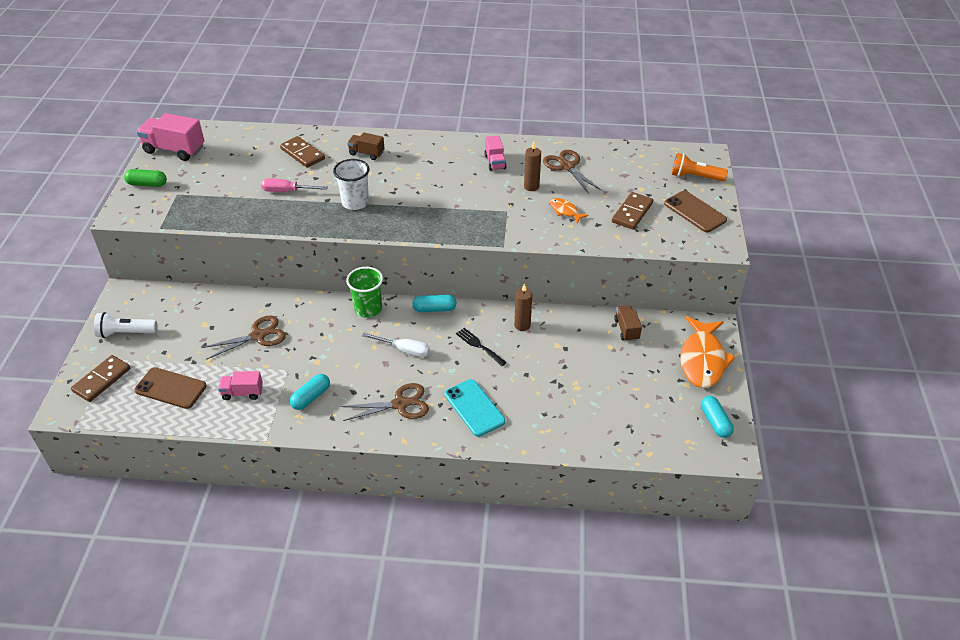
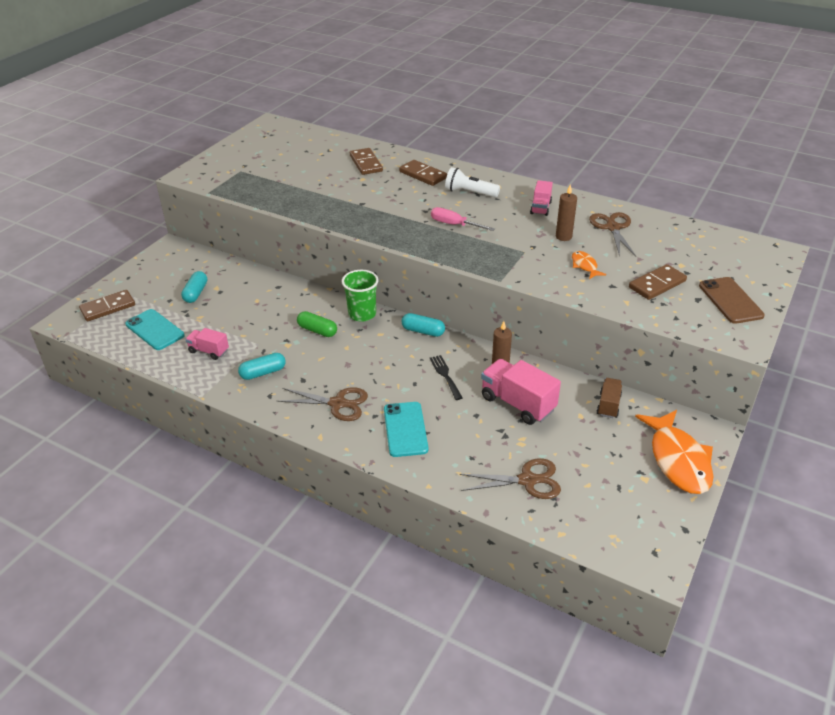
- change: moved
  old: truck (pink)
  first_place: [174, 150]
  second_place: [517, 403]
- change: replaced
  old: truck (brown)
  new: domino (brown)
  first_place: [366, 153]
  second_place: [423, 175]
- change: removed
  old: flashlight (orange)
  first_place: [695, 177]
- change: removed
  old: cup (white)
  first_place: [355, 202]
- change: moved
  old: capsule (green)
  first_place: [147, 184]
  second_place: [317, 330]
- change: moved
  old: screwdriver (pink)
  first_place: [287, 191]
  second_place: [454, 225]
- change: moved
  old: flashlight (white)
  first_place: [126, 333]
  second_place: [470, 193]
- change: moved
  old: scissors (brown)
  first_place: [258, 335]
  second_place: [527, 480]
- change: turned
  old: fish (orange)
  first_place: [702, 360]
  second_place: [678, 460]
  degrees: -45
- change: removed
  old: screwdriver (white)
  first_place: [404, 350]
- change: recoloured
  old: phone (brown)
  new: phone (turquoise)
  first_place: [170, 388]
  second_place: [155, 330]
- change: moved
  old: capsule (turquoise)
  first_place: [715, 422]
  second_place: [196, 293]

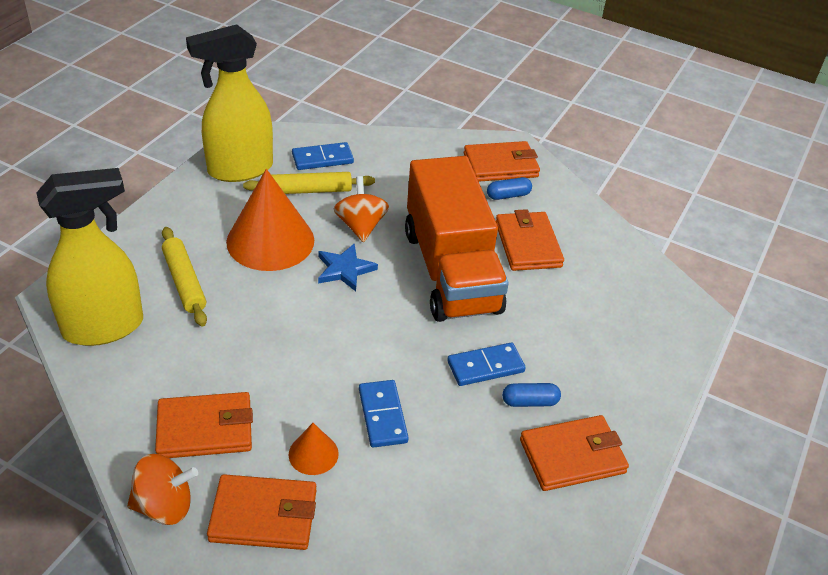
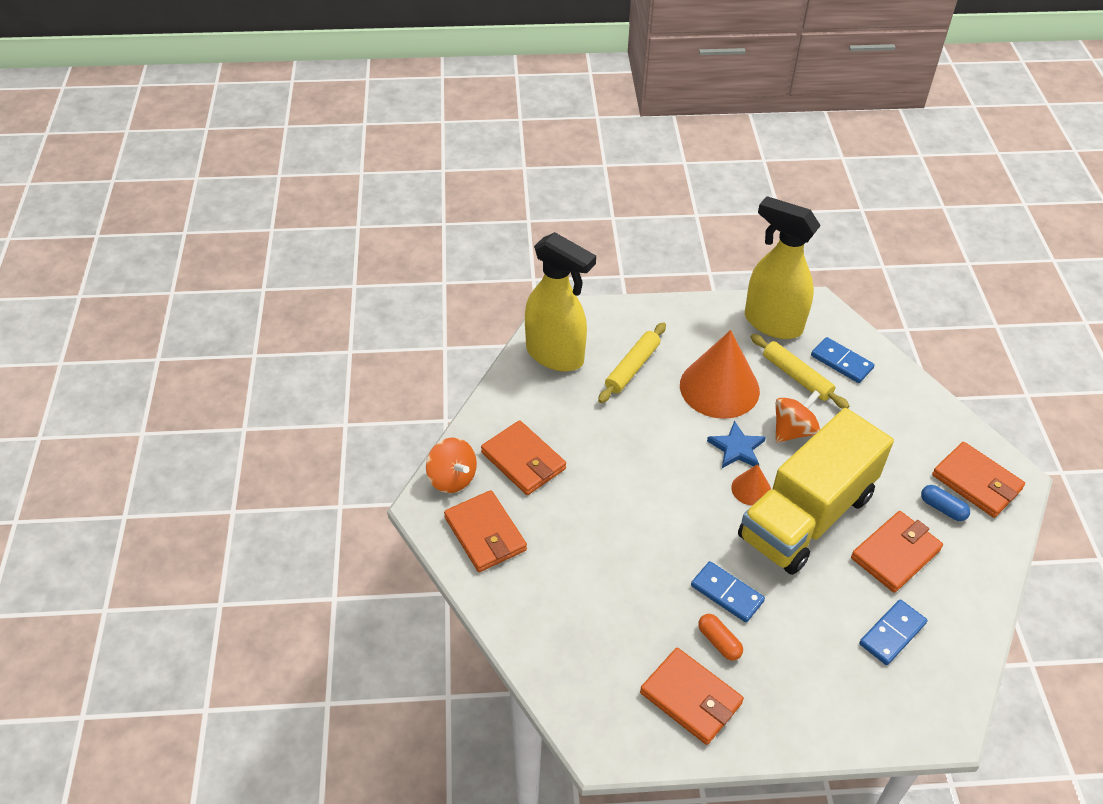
- change: recoloured
  old: truck (orange)
  new: truck (yellow)
  first_place: [451, 271]
  second_place: [806, 516]
- change: moved
  old: domino (blue)
  first_place: [382, 415]
  second_place: [892, 633]
- change: recoloured
  old: capsule (blue)
  new: capsule (orange)
  first_place: [529, 402]
  second_place: [719, 642]
- change: moved
  old: cone (orange)
  first_place: [313, 454]
  second_place: [751, 489]

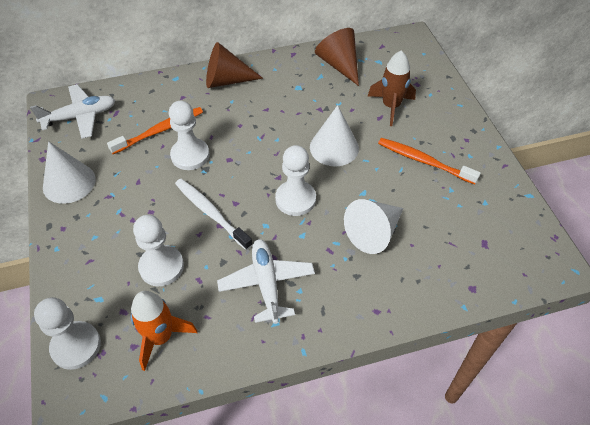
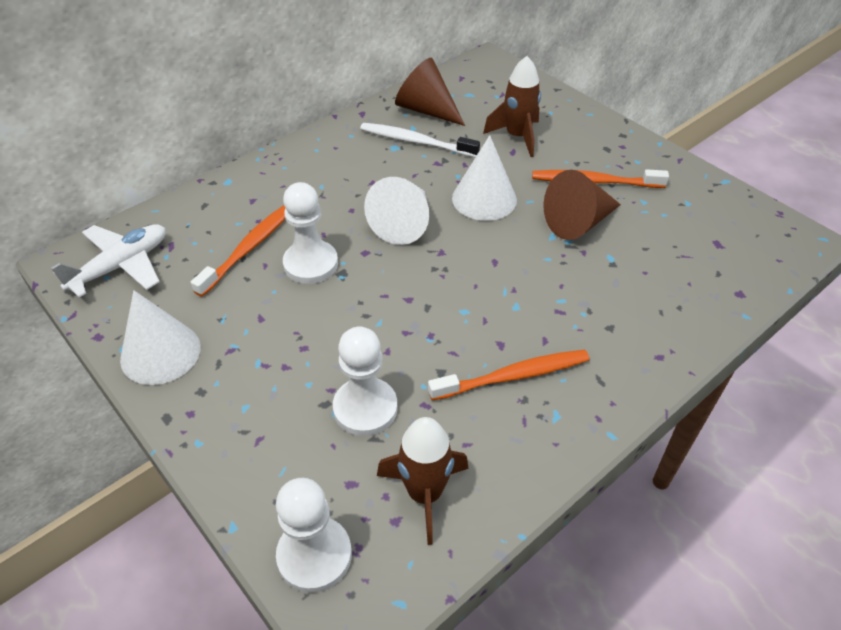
- change: moved
  old: cone (brown)
  first_place: [226, 80]
  second_place: [578, 222]
- change: removed
  old: pawn (white)
  first_place: [295, 199]
- change: moved
  old: toothbrush (white)
  first_place: [211, 213]
  second_place: [415, 141]
- change: moved
  old: cone (white)
  first_place: [374, 232]
  second_place: [404, 223]
- change: replaced
  old: plane (white)
  new: toothbrush (orange)
  first_place: [267, 284]
  second_place: [513, 376]
- change: recoloured
  old: rocket (orange)
  new: rocket (brown)
  first_place: [160, 337]
  second_place: [425, 494]

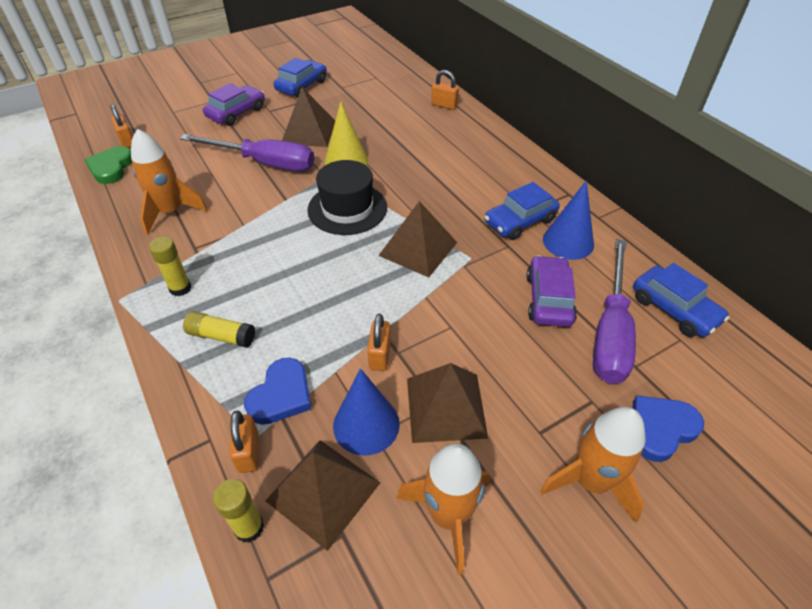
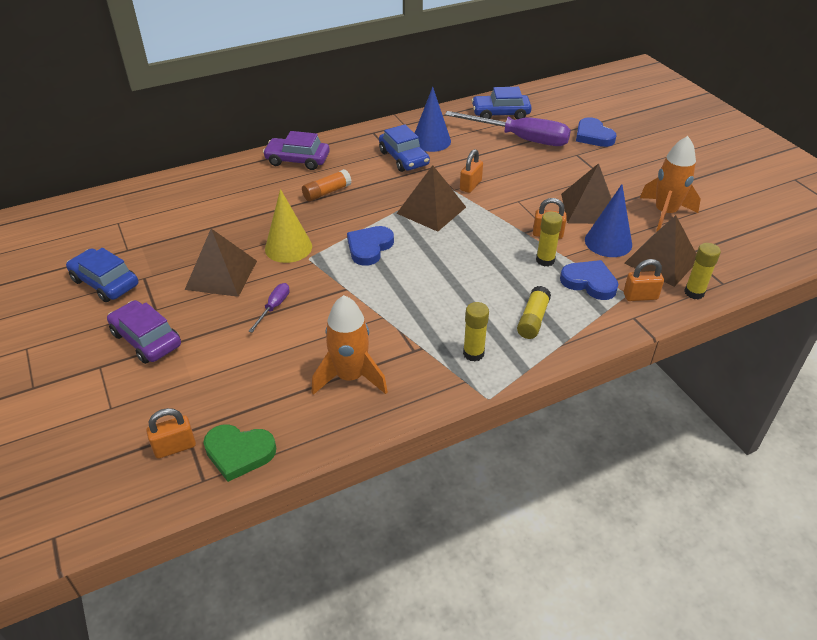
- change: moved
  old: padlock (orange)
  first_place: [444, 105]
  second_place: [470, 185]
- change: resized
  old: screwdriver (purple)
  first_place: [264, 163]
  second_place: [274, 307]
  factor: 0.43
- change: replaced
  old: hat (black)
  new: heart (blue)
  first_place: [347, 208]
  second_place: [369, 247]
- change: moved
  old: car (purple)
  first_place: [548, 299]
  second_place: [297, 160]
- change: turned
  old: car (blue)
  first_place: [674, 309]
  second_place: [500, 114]
  degrees: -150
- change: removed
  old: rocket (orange)
  first_place: [590, 482]
- change: added
  new: glue stick (orange)
  second_place: [327, 192]
- change: added
  new: glue stick (yellow)
  second_place: [545, 260]

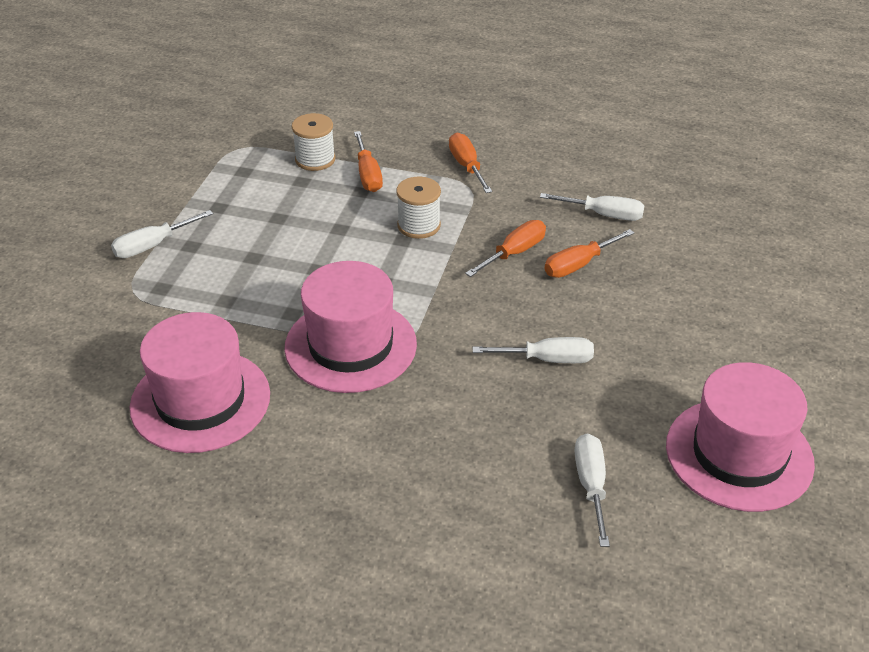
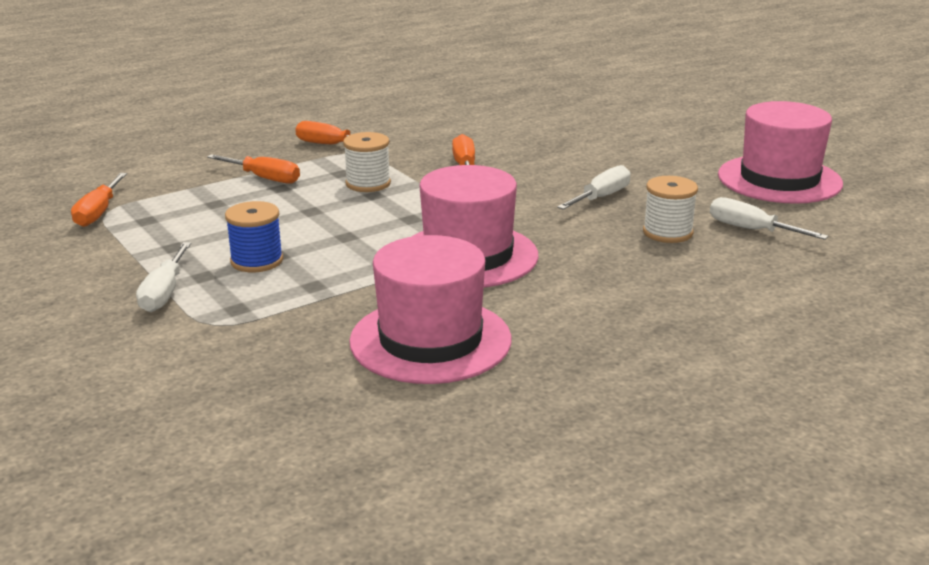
- change: moved
  old: spool (white)
  first_place: [315, 159]
  second_place: [667, 232]
- change: removed
  old: screwdriver (white)
  first_place: [604, 215]
- change: moved
  old: screwdriver (orange)
  first_place: [578, 265]
  second_place: [98, 213]
- change: added
  new: spool (blue)
  second_place: [257, 261]

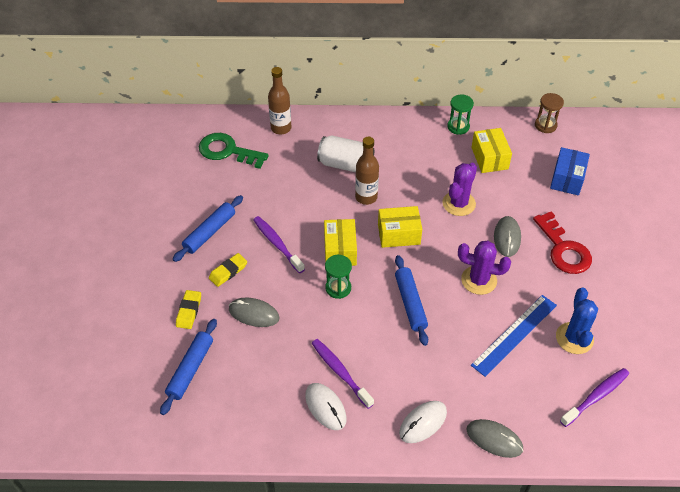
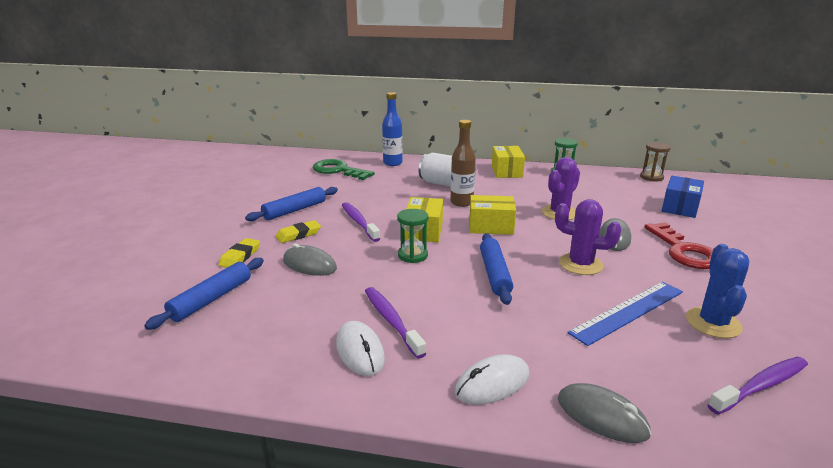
- change: recoloured
  old: bottle (brown)
  new: bottle (blue)
  first_place: [281, 128]
  second_place: [392, 163]
- change: moved
  old: box (yellow)
  first_place: [489, 158]
  second_place: [506, 171]

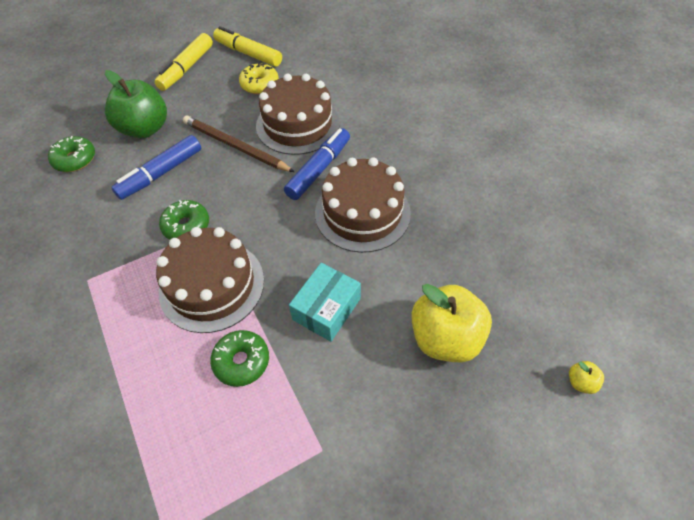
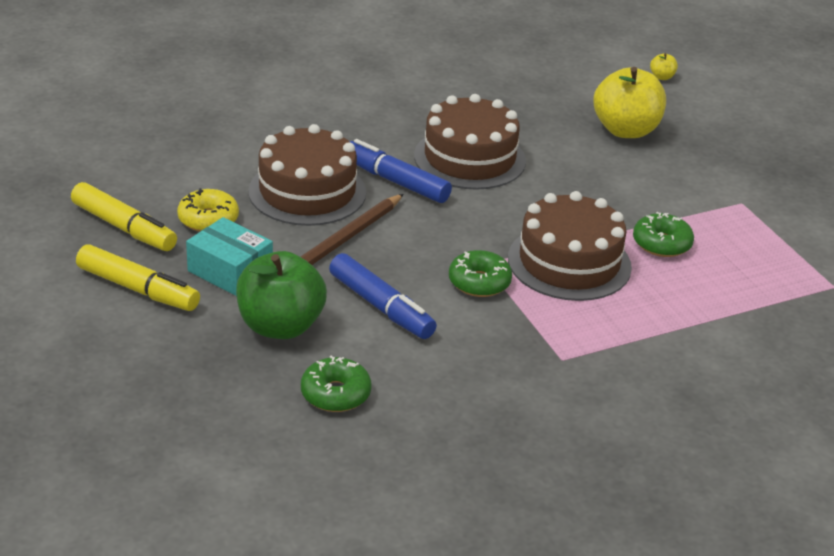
- change: turned
  old: marker (yellow)
  first_place: [248, 53]
  second_place: [124, 227]
  degrees: -90
- change: moved
  old: box (turquoise)
  first_place: [326, 309]
  second_place: [230, 271]

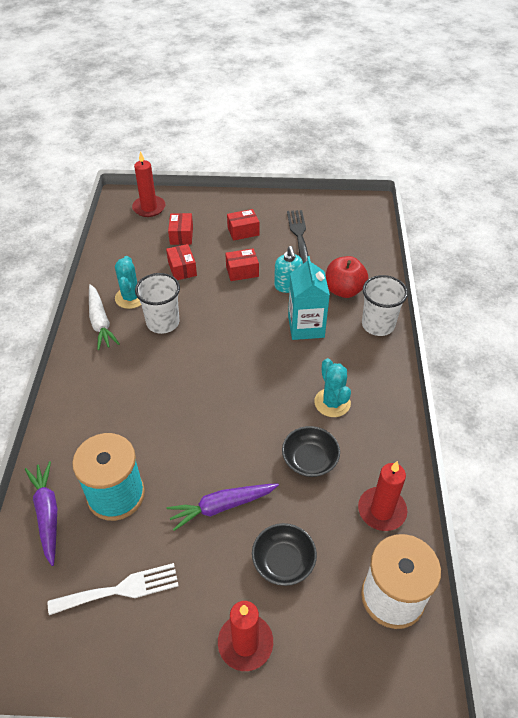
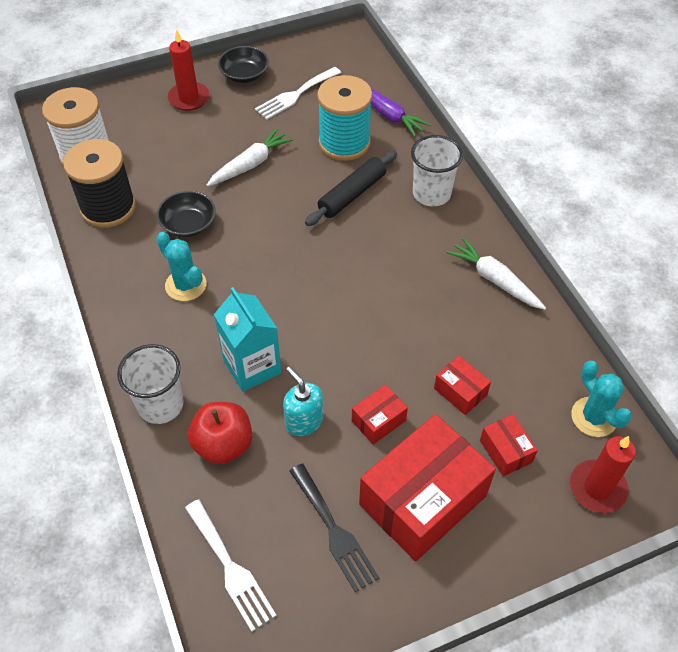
- change: resized
  old: box (red)
  first_place: [243, 231]
  second_place: [422, 500]
  factor: 2.22
- change: moved
  old: cactus (turquoise)
  first_place: [131, 297]
  second_place: [594, 417]
- change: moved
  old: cup (white)
  first_place: [163, 322]
  second_place: [431, 194]
- change: replaced
  old: candle (red)
  new: spool (black)
  first_place: [381, 510]
  second_place: [108, 207]
- change: recoloured
  old: carrot (purple)
  new: carrot (white)
  first_place: [221, 506]
  second_place: [250, 164]
- change: moved
  old: bowl (black)
  first_place: [283, 561]
  second_place: [244, 75]
- change: added
  new: rolling pin (black)
  second_place: [352, 194]
- change: added
  new: fork (white)
  second_place: [230, 568]

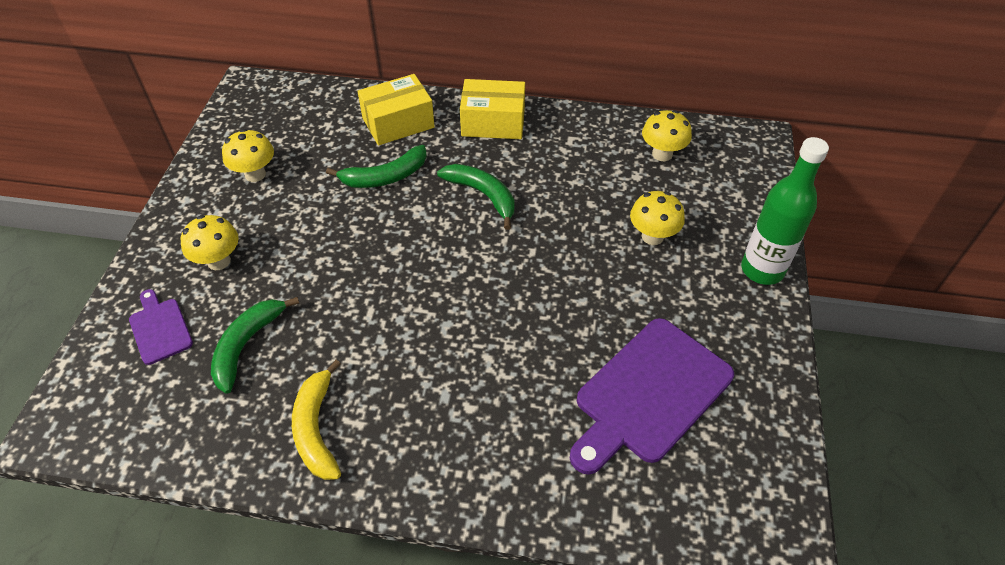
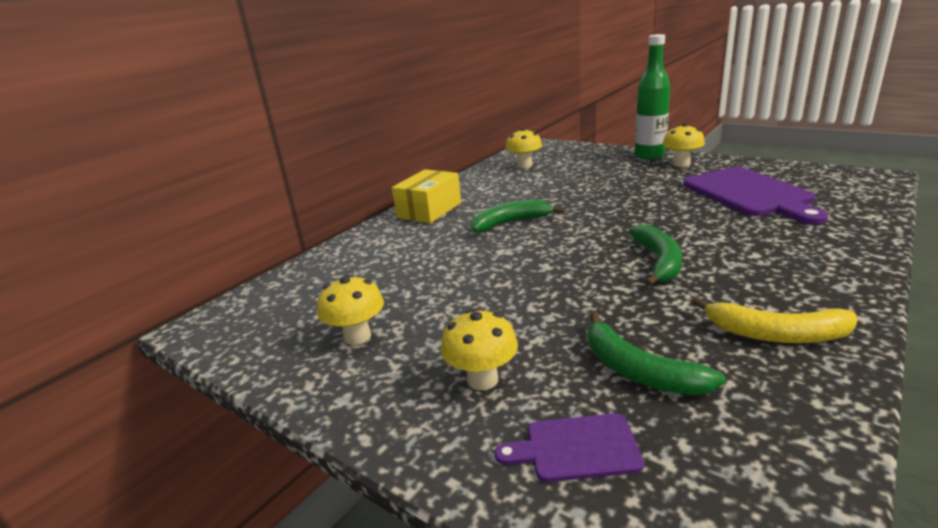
- change: removed
  old: box (yellow)
  first_place: [398, 123]
- change: moved
  old: banana (green)
  first_place: [385, 177]
  second_place: [659, 261]
- change: moved
  old: mushroom (yellow)
  first_place: [652, 236]
  second_place: [681, 164]

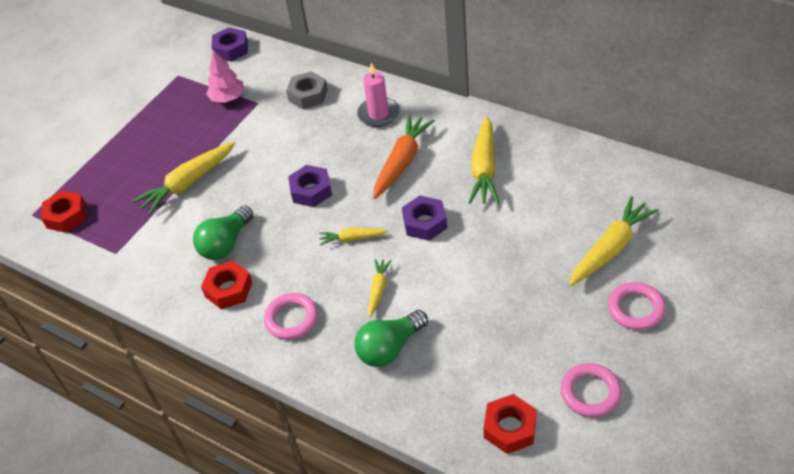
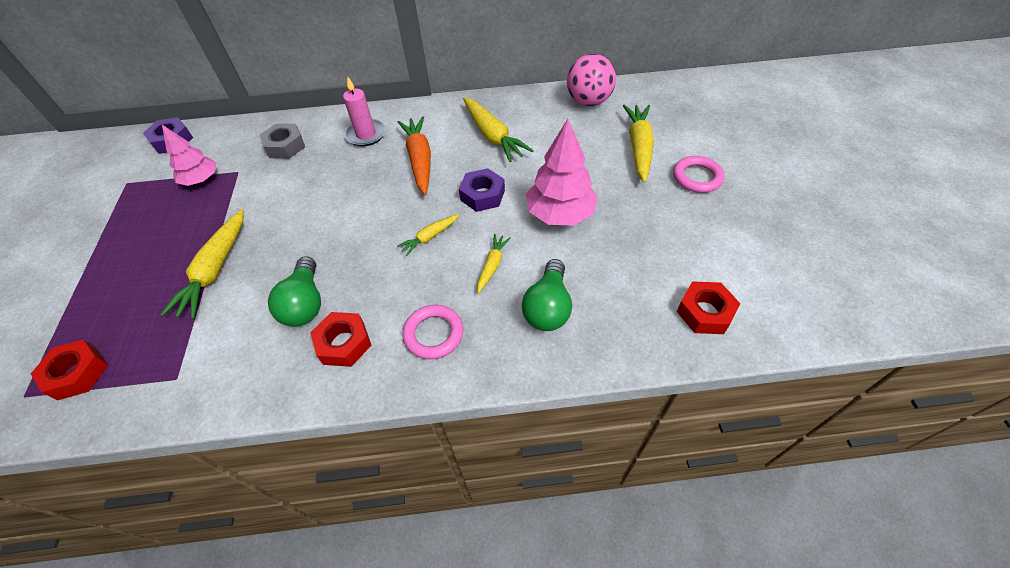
- change: removed
  old: nut (purple)
  first_place: [311, 191]
- change: turned
  old: carrot (yellow)
  first_place: [378, 290]
  second_place: [492, 266]
  degrees: 45
- change: removed
  old: ring (pink)
  first_place: [590, 392]
- change: added
  new: ball (pink)
  second_place: [588, 101]
- change: added
  new: tree (pink)
  second_place: [560, 214]

